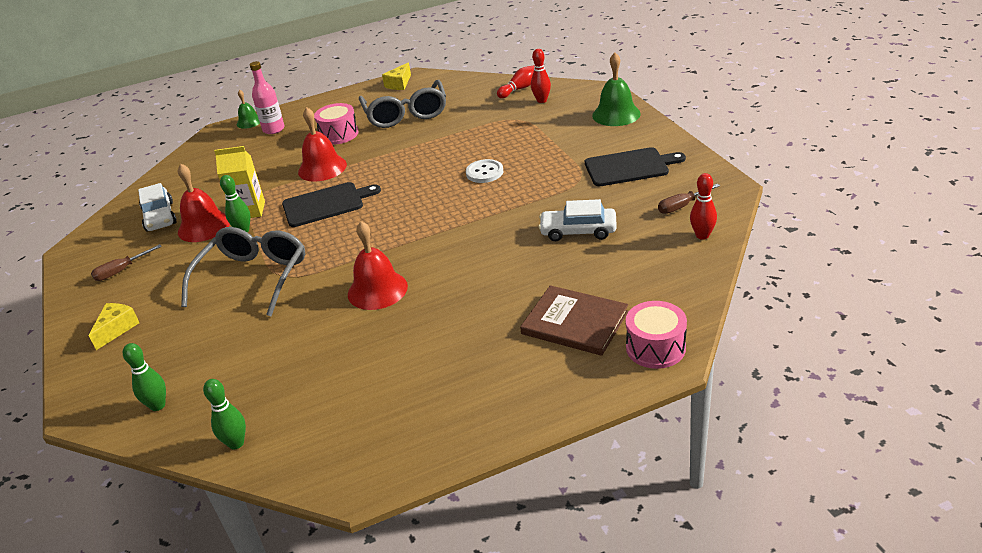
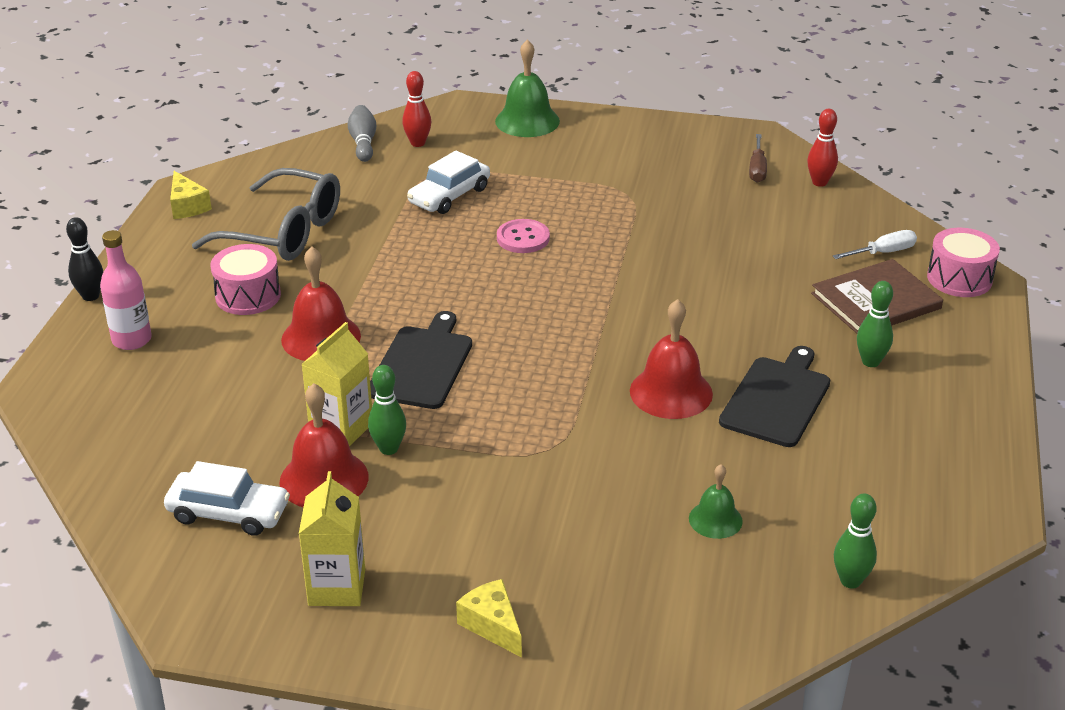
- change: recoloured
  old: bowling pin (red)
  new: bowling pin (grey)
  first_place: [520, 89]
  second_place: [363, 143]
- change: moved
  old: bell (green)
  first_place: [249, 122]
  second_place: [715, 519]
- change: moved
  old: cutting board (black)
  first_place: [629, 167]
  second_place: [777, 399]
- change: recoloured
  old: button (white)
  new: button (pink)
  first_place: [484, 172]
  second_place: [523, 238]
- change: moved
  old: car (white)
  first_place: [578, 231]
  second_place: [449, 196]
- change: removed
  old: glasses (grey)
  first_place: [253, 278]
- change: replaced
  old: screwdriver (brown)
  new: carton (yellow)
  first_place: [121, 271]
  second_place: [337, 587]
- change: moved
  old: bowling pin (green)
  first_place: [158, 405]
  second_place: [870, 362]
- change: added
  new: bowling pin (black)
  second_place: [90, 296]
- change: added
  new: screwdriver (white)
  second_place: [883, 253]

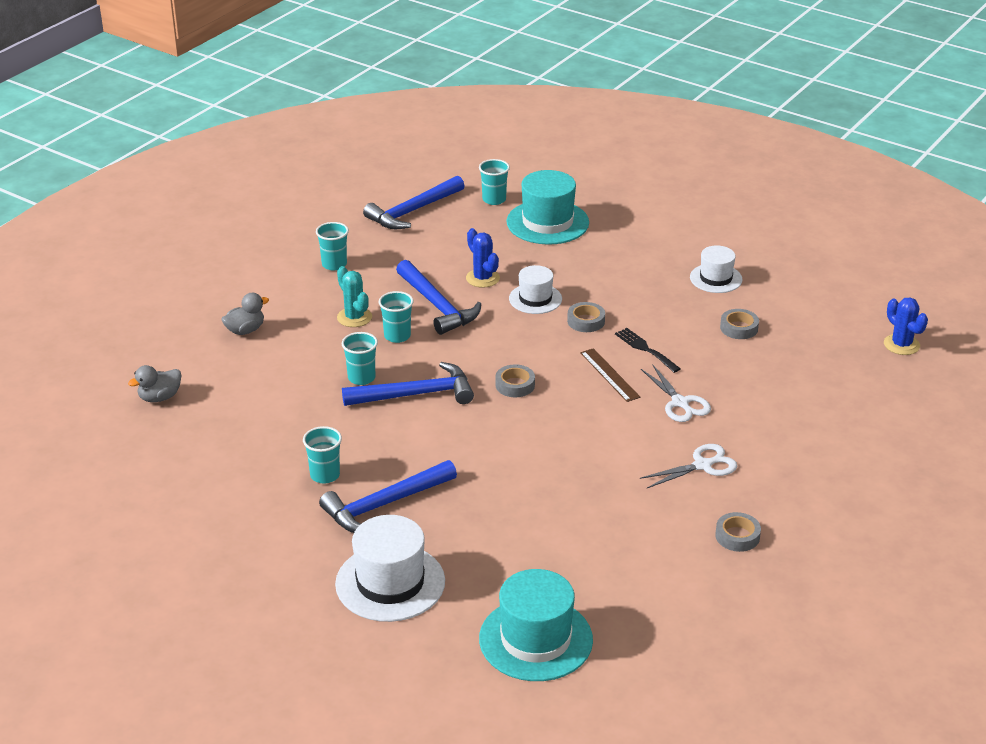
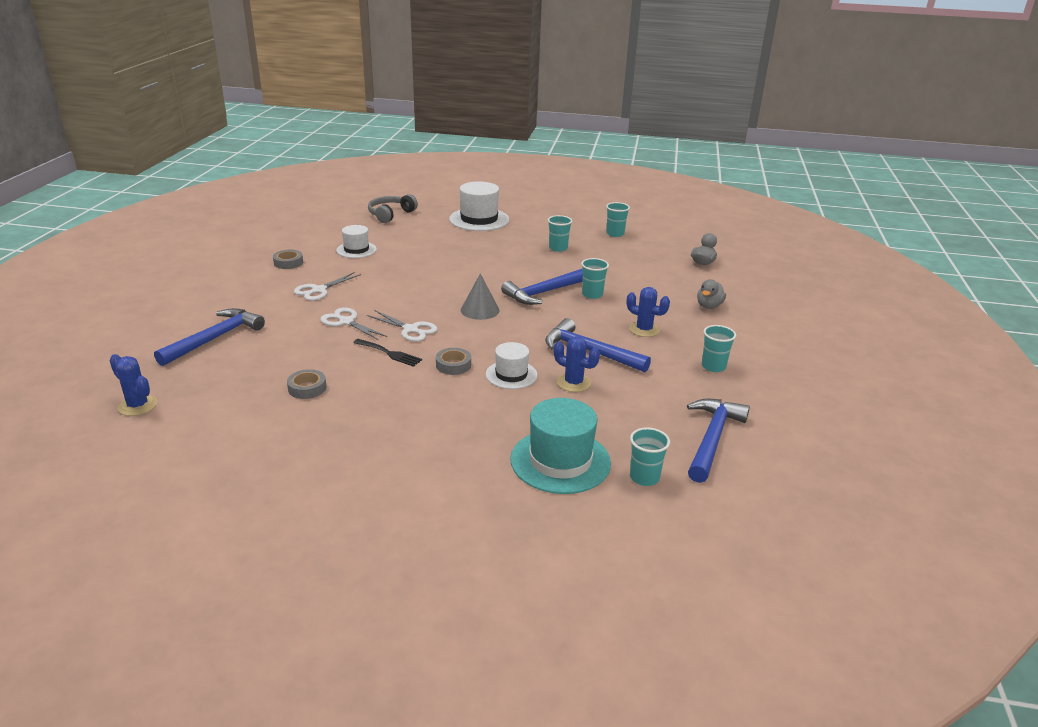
- change: moved
  old: hat (white)
  first_place: [716, 278]
  second_place: [356, 250]
- change: recoloured
  old: cactus (turquoise)
  new: cactus (blue)
  first_place: [354, 317]
  second_place: [644, 329]
- change: moved
  old: cup (turquoise)
  first_place: [397, 336]
  second_place: [615, 234]
- change: replaced
  old: ruler (brown)
  new: scissors (white)
  first_place: [609, 375]
  second_place: [411, 329]
- change: replaced
  old: tape (grey)
  new: cone (grey)
  first_place: [515, 385]
  second_place: [480, 310]
- change: moved
  old: hammer (blue)
  first_place: [384, 505]
  second_place: [214, 338]
- change: replaced
  old: hat (turquoise)
  new: headphones (grey)
  first_place: [535, 639]
  second_place: [390, 214]

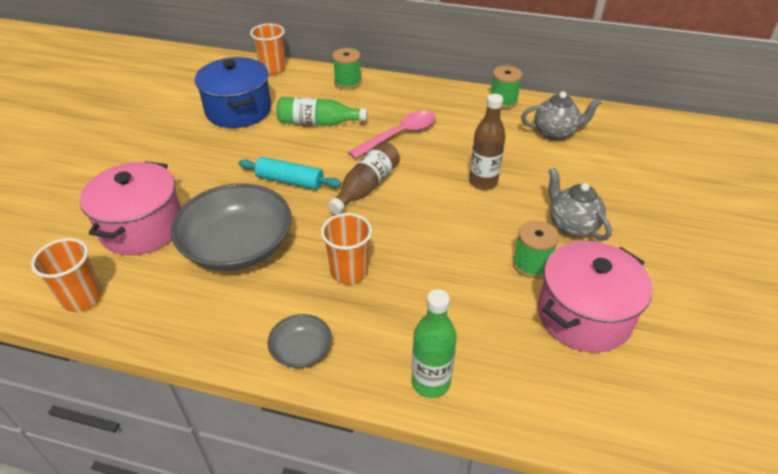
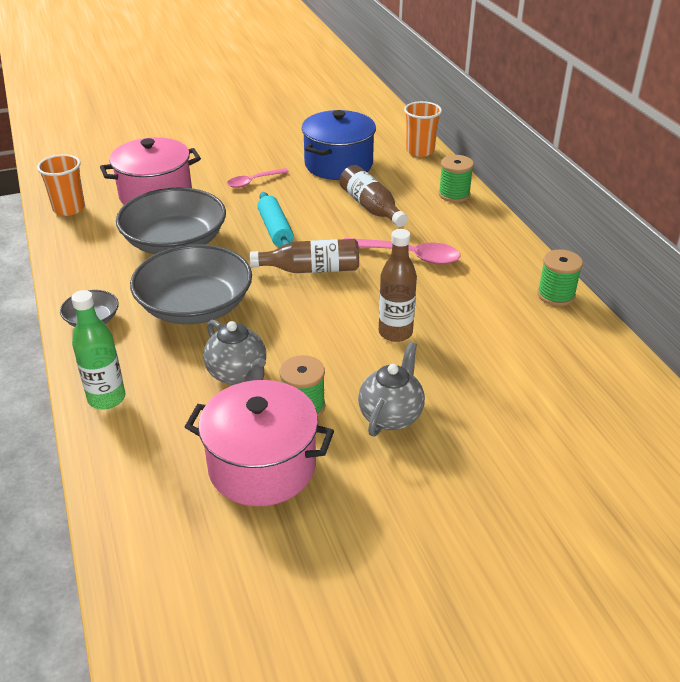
- change: moved
  old: teapot (grey)
  first_place: [555, 133]
  second_place: [238, 374]
- change: recoloured
  old: bottle (green)
  new: bottle (brown)
  first_place: [318, 123]
  second_place: [371, 207]
- change: replaced
  old: cup (orange)
  new: bowl (grey)
  first_place: [349, 271]
  second_place: [195, 306]
- change: added
  new: spoon (pink)
  second_place: [253, 181]

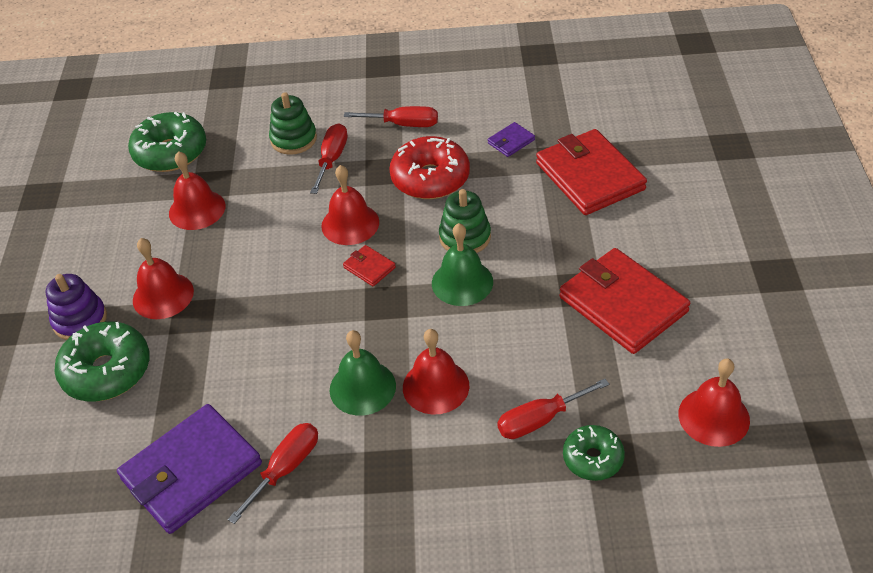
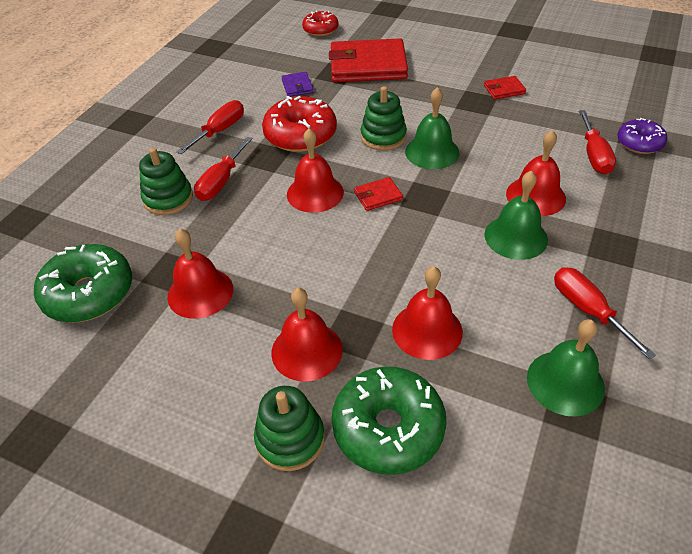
- change: turned
  old: screwdriver (red)
  first_place: [332, 159]
  second_place: [221, 182]
  degrees: -105
- change: resized
  old: wallet (red)
  first_place: [623, 304]
  second_place: [504, 90]
  factor: 0.43
- change: recoloured
  old: stacking toy (purple)
  new: stacking toy (green)
  first_place: [80, 320]
  second_place: [290, 439]
- change: moved
  old: bell (red)
  first_place: [713, 416]
  second_place: [427, 330]
- change: replaced
  old: wallet (purple)
  new: bell (green)
  first_place: [191, 471]
  second_place: [565, 382]
- change: recoloured
  old: donut (green)
  new: donut (purple)
  first_place: [593, 458]
  second_place: [639, 143]
- change: added
  new: donut (red)
  second_place: [320, 30]

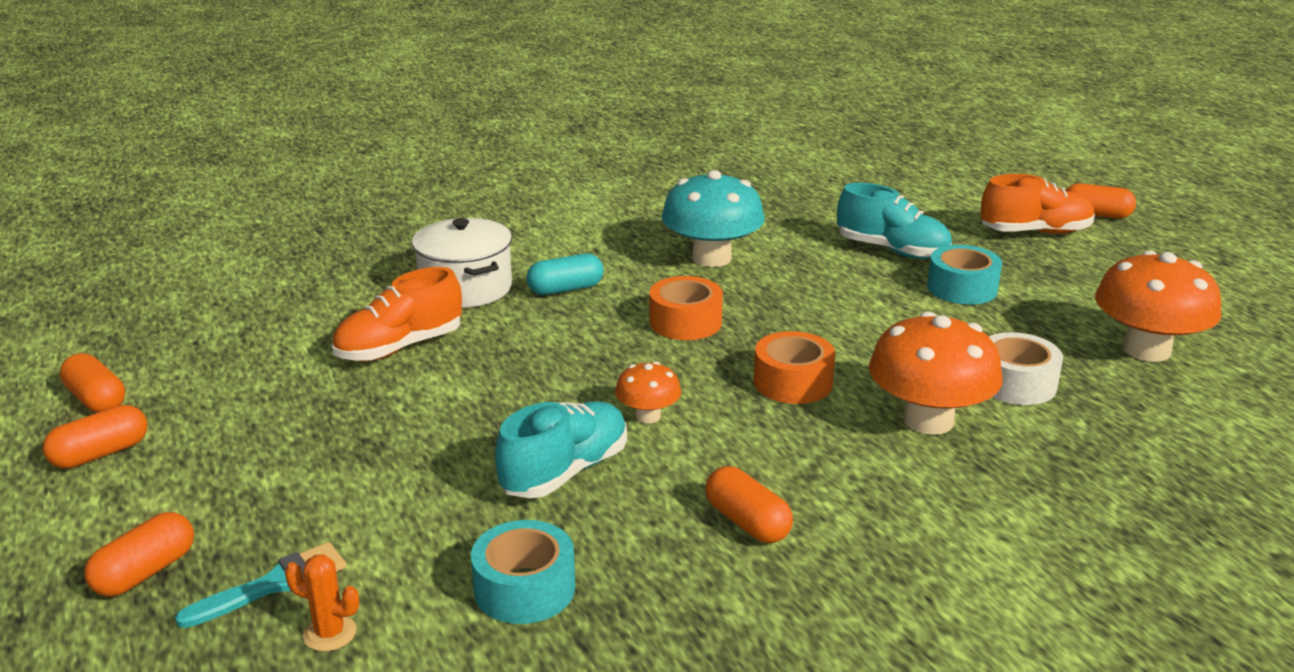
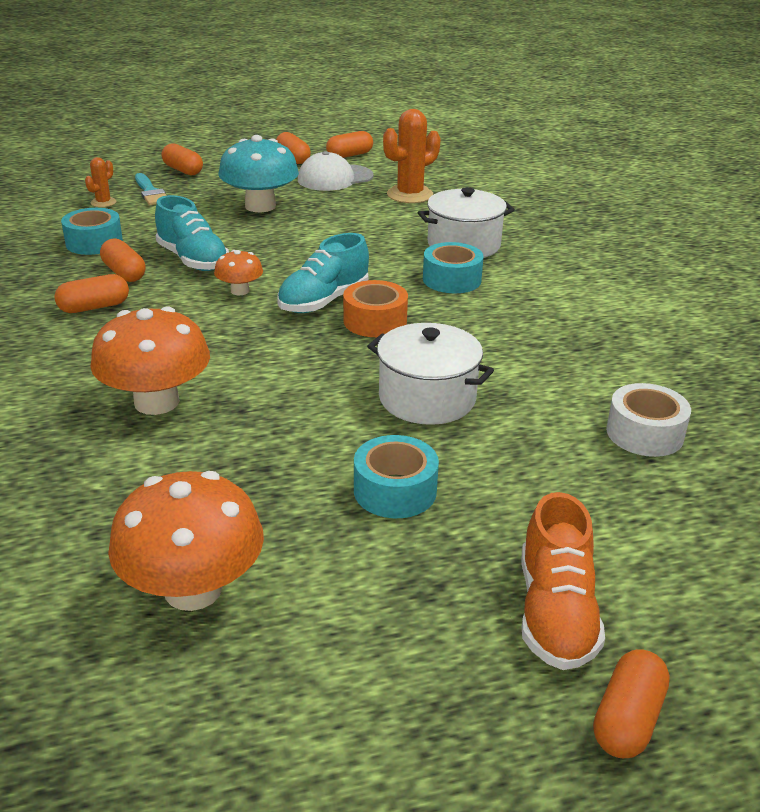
- change: moved
  old: mushroom (turquoise)
  first_place: [711, 258]
  second_place: [260, 206]
- change: moved
  old: shoe (turquoise)
  first_place: [892, 250]
  second_place: [324, 301]
- change: replaced
  old: capsule (turquoise)
  new: tape (turquoise)
  first_place: [565, 289]
  second_place: [451, 279]
- change: removed
  old: shoe (orange)
  first_place: [399, 348]
- change: removed
  old: tape (orange)
  first_place: [793, 382]
- change: moved
  old: tape (white)
  first_place: [1015, 383]
  second_place: [644, 433]
- change: added
  new: cactus (orange)
  second_place: [410, 195]
- change: added
  new: cap (white)
  second_place: [335, 178]
- change: added
  new: capsule (orange)
  second_place: [124, 273]
- change: added
  new: pot (white)
  second_place: [427, 398]

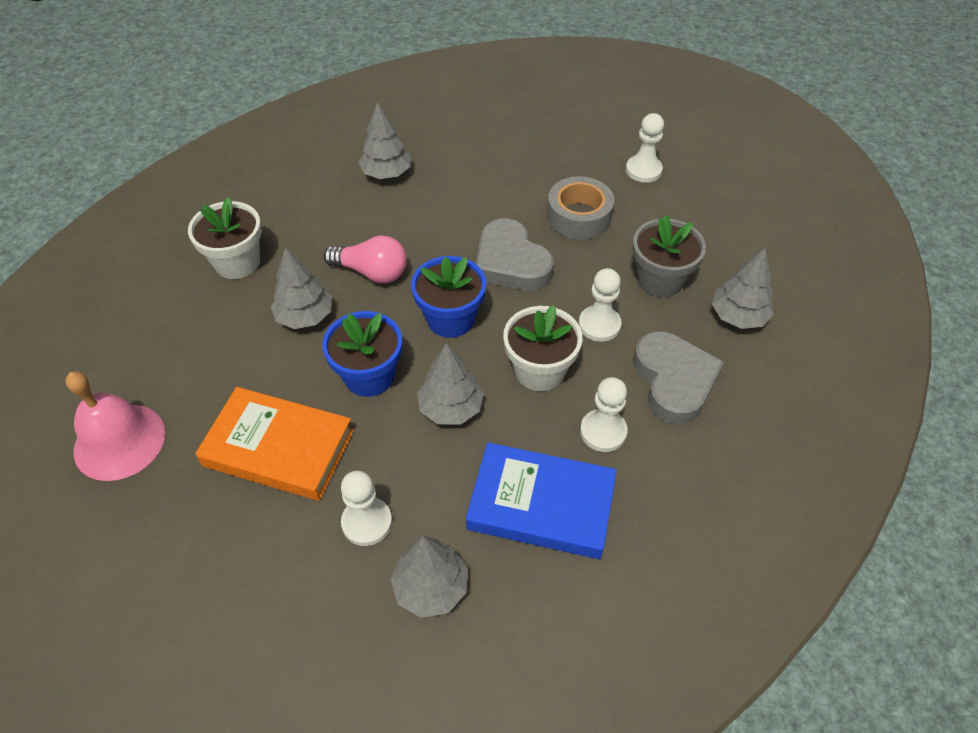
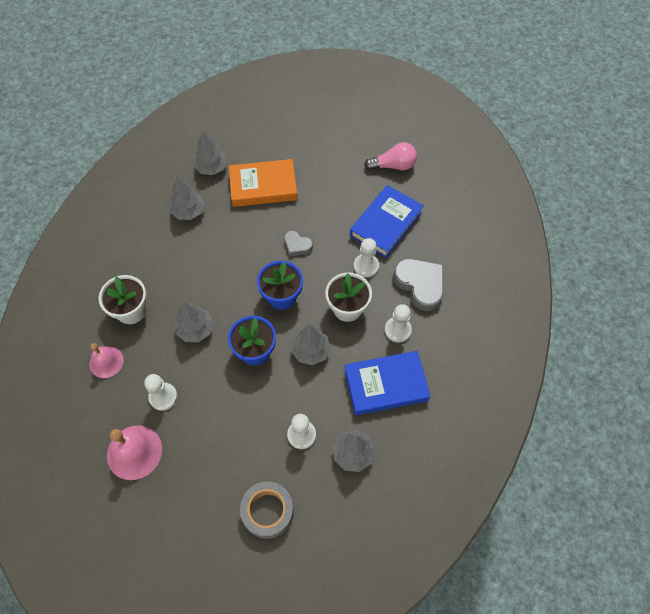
- change: moved
  old: pawn (white)
  first_place: [643, 170]
  second_place: [163, 397]
- change: moved
  old: tape (grey)
  first_place: [579, 217]
  second_place: [268, 511]
- change: replaced
  old: flower pot (grey)
  new: book (blue)
  first_place: [660, 280]
  second_place: [386, 224]
- change: resized
  old: heart (grey)
  first_place: [511, 262]
  second_place: [297, 245]
  factor: 0.54
- change: moved
  old: light bulb (pink)
  first_place: [372, 272]
  second_place: [393, 165]
- change: moved
  old: tree (grey)
  first_place: [738, 316]
  second_place: [212, 167]
- change: moved
  old: book (orange)
  first_place: [279, 448]
  second_place: [263, 186]
- change: added
  new: bell (pink)
  second_place: [106, 362]

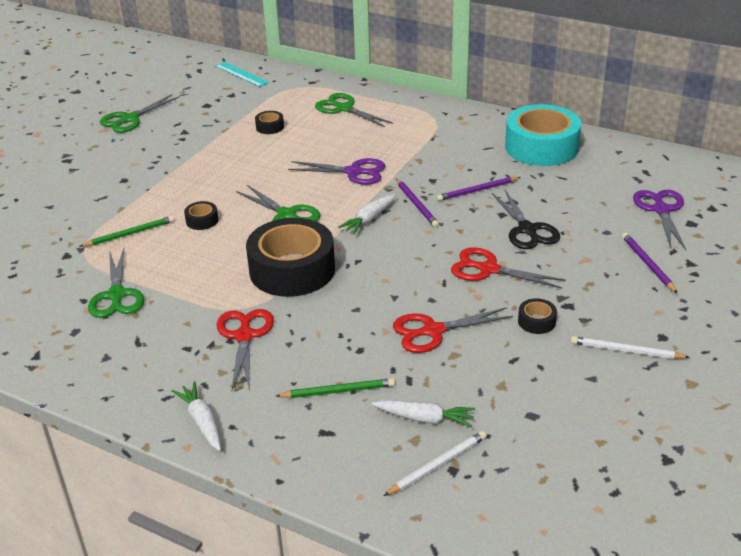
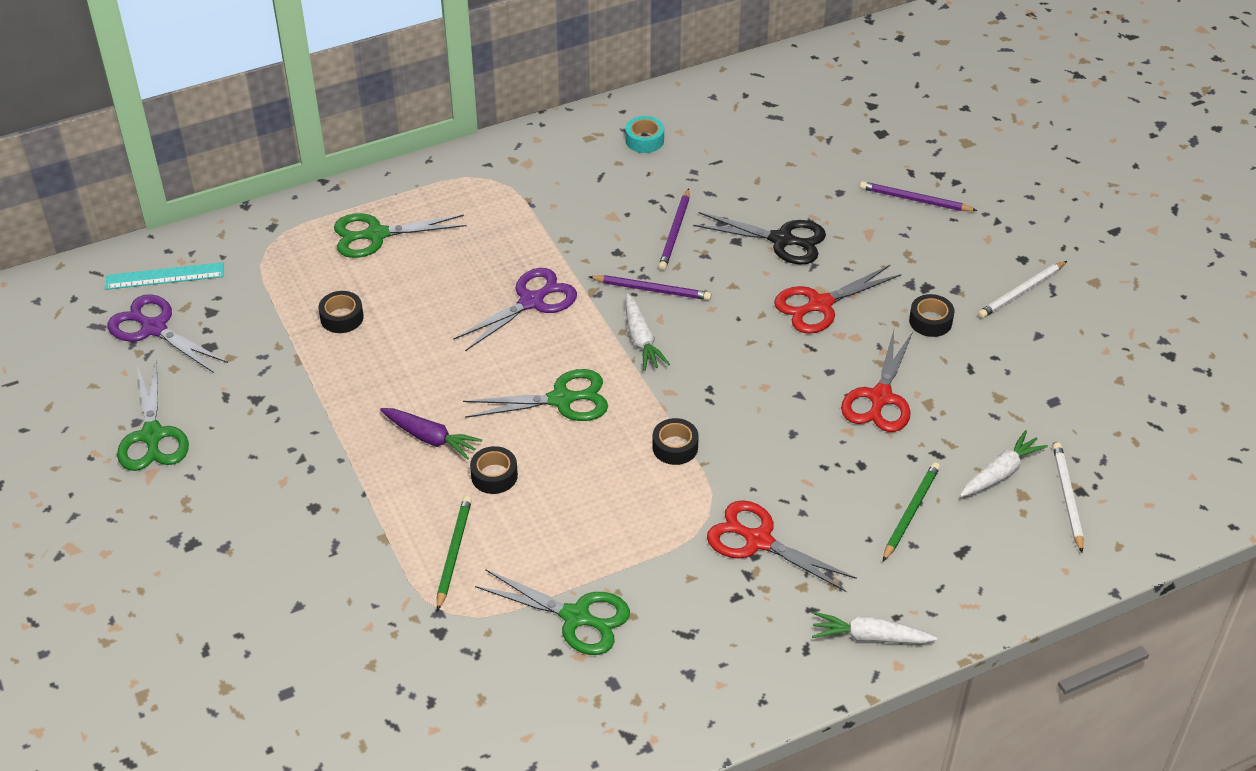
- change: resized
  old: tape (turquoise)
  first_place: [541, 147]
  second_place: [644, 140]
  factor: 0.41
- change: moved
  old: scissors (purple)
  first_place: [661, 210]
  second_place: [154, 328]
- change: resized
  old: tape (black)
  first_place: [292, 270]
  second_place: [675, 447]
  factor: 0.41
- change: added
  new: carrot (purple)
  second_place: [430, 438]

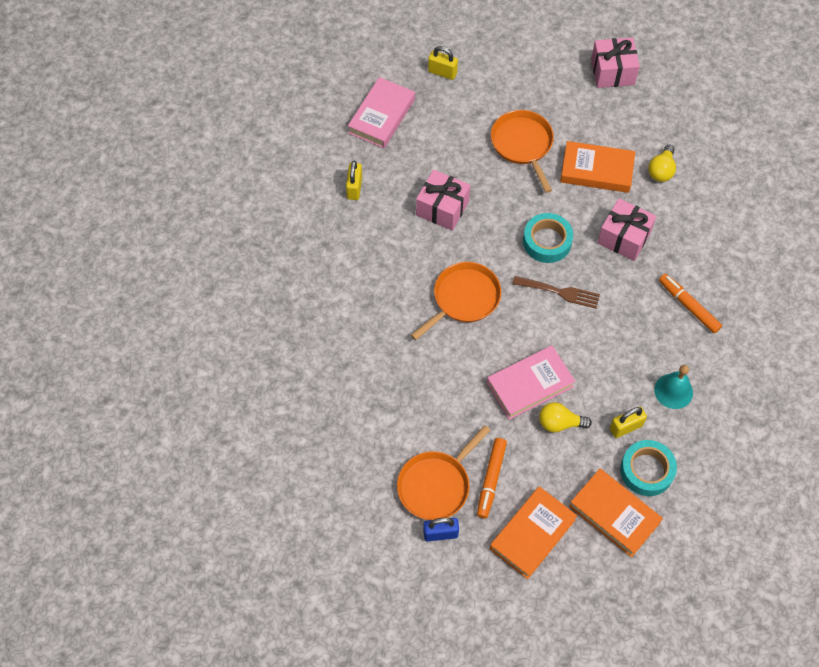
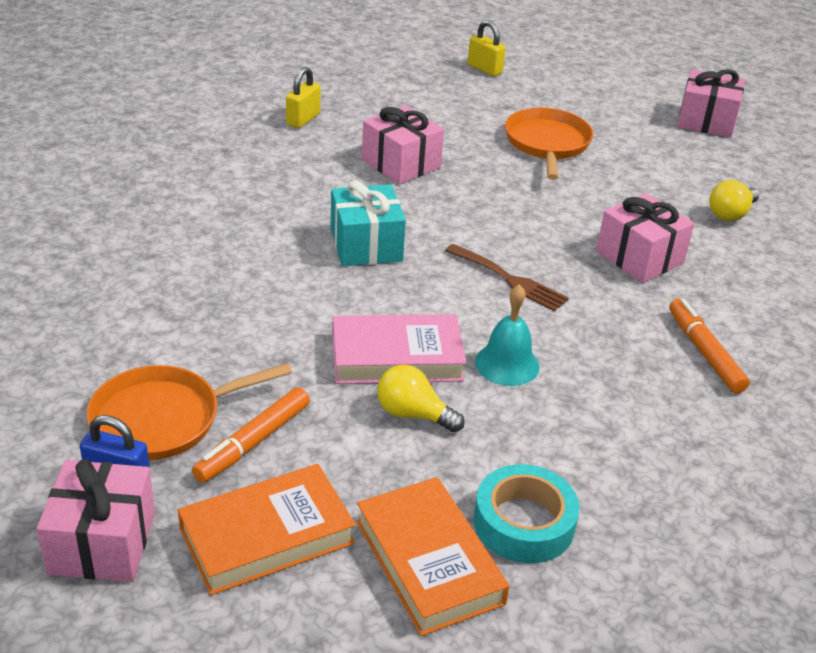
- change: removed
  old: book (pink)
  first_place: [381, 116]
- change: removed
  old: book (orange)
  first_place: [596, 170]
- change: removed
  old: tape (turquoise)
  first_place: [547, 241]
- change: replaced
  old: pan (orange)
  new: gift (turquoise)
  first_place: [464, 298]
  second_place: [366, 245]
- change: moved
  old: bell (turquoise)
  first_place: [673, 391]
  second_place: [507, 364]
- change: removed
  old: padlock (yellow)
  first_place: [626, 427]
- change: added
  new: gift (pink)
  second_place: [102, 543]

